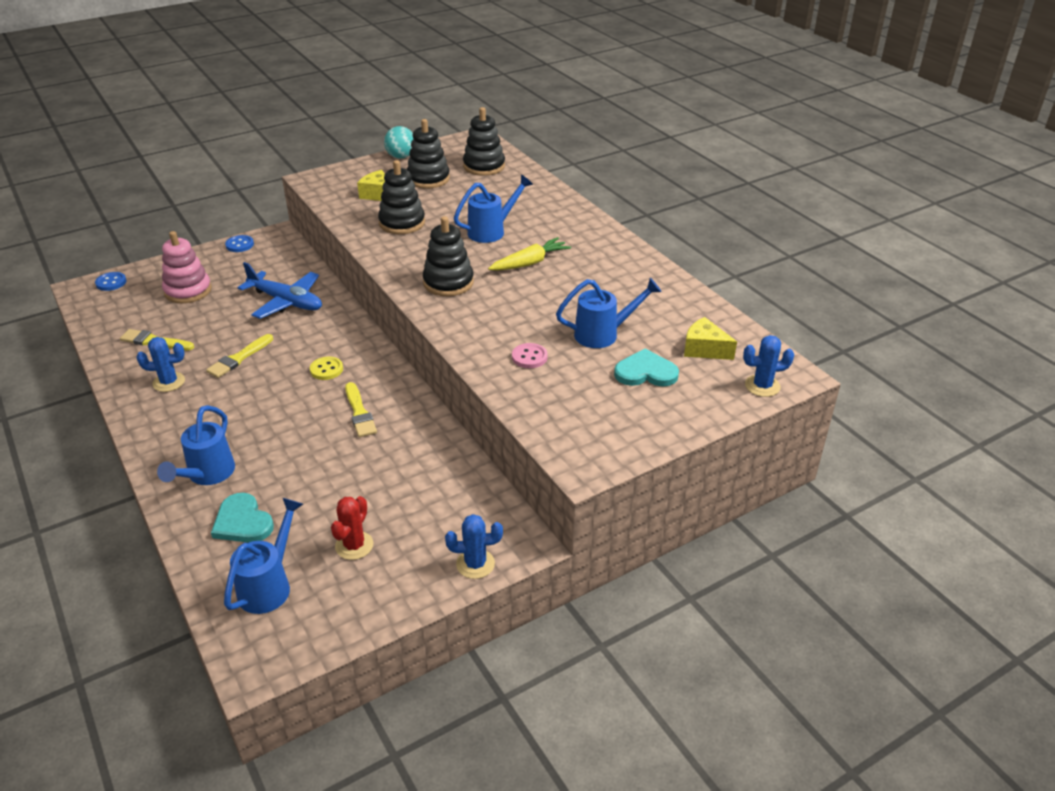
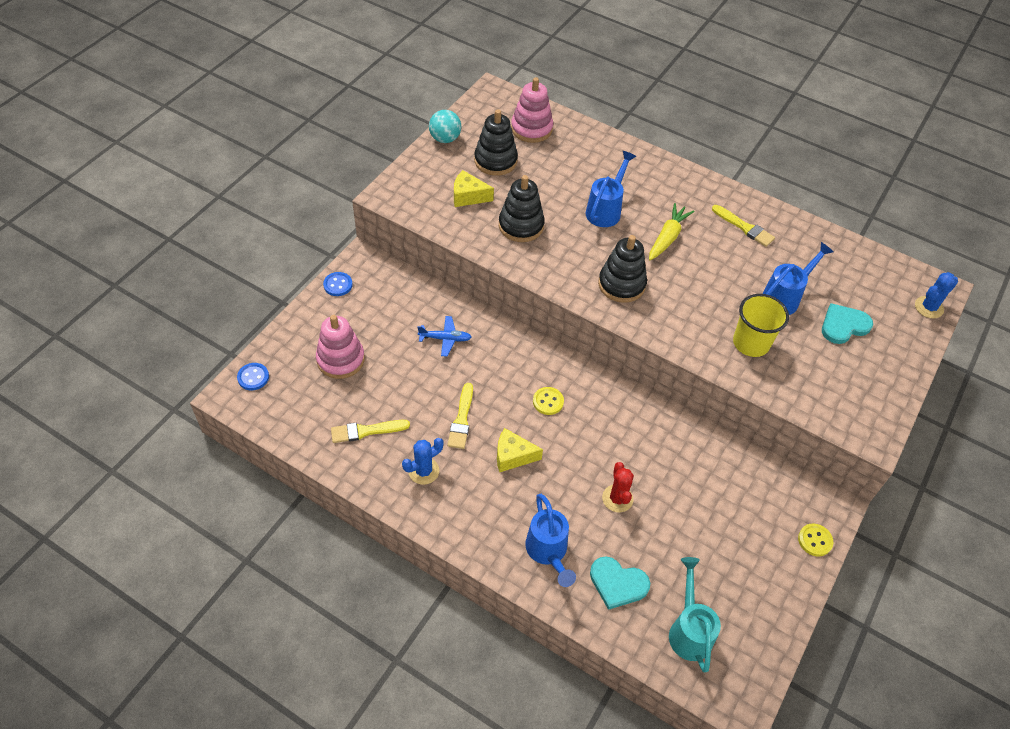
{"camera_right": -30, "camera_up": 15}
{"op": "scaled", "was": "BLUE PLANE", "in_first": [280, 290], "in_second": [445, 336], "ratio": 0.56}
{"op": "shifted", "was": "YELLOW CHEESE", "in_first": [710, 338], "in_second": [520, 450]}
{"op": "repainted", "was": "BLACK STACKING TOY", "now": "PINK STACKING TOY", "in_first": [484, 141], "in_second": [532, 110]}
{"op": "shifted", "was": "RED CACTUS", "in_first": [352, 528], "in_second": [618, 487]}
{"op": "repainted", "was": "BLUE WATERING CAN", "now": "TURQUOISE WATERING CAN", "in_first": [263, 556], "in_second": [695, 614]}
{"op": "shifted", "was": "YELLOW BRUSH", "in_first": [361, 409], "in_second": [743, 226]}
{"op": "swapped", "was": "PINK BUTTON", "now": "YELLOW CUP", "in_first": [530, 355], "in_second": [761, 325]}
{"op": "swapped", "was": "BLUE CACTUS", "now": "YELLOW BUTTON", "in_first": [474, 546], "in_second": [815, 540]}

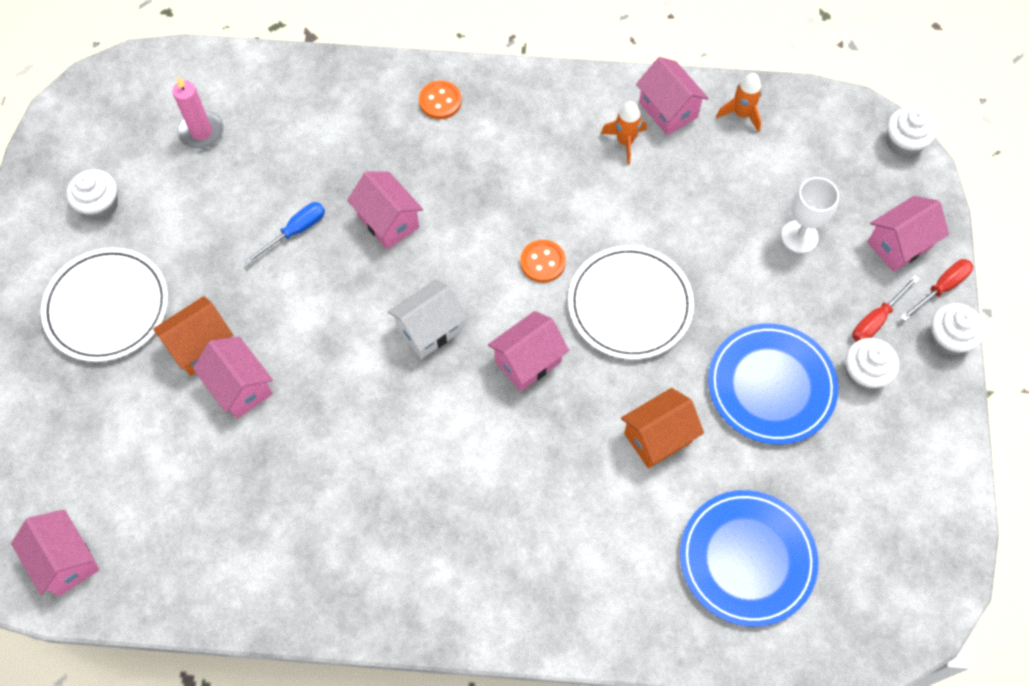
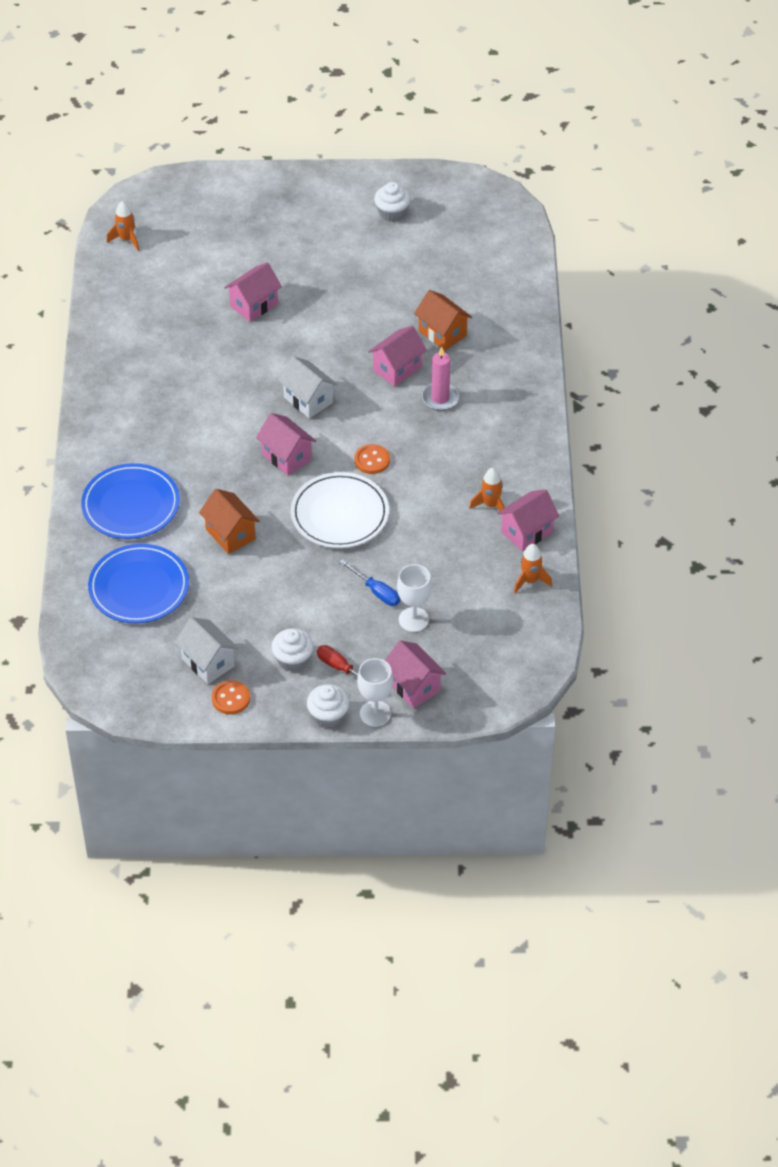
{"camera_right": 85, "camera_up": -15}
{"op": "shifted", "was": "BLUE PLATE", "in_first": [773, 384], "in_second": [130, 501]}
{"op": "swapped", "was": "PINK HOUSE", "now": "ORANGE ROCKET", "in_first": [55, 552], "in_second": [123, 226]}
{"op": "new", "now": "WHITE HOUSE", "in_second": [207, 650]}
{"op": "shifted", "was": "ORANGE BUTTON", "in_first": [440, 100], "in_second": [231, 697]}
{"op": "shifted", "was": "BLUE SCREWDRIVER", "in_first": [285, 233], "in_second": [369, 582]}
{"op": "swapped", "was": "RED SCREWDRIVER", "now": "WHITE GOBLET", "in_first": [937, 290], "in_second": [375, 692]}
{"op": "shifted", "was": "ORANGE HOUSE", "in_first": [193, 336], "in_second": [443, 320]}
{"op": "shifted", "was": "PINK CANDLE", "in_first": [198, 113], "in_second": [440, 378]}
{"op": "gone", "was": "WHITE PLATE", "in_first": [104, 305]}
{"op": "gone", "was": "WHITE CUPCAKE", "in_first": [911, 132]}

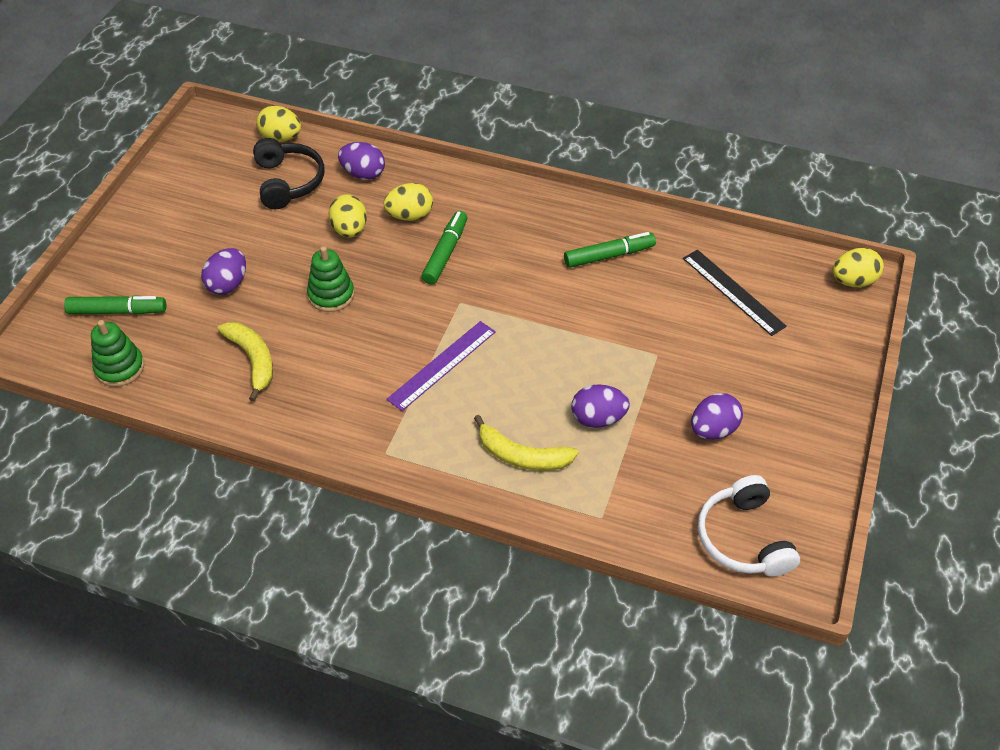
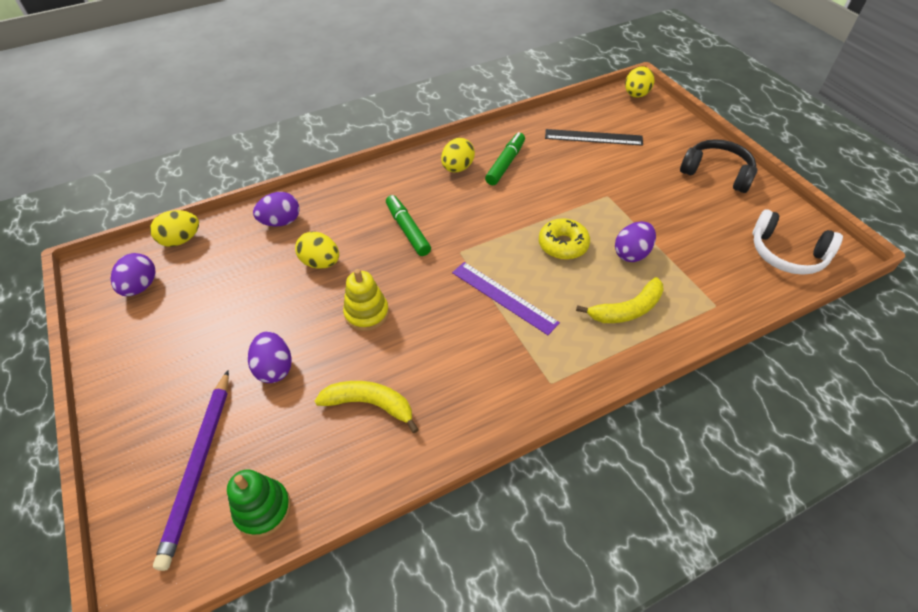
{"camera_right": -45, "camera_up": 0}
{"op": "shifted", "was": "PURPLE EGG", "in_first": [717, 416], "in_second": [133, 274]}
{"op": "swapped", "was": "GREEN MARKER", "now": "PURPLE PENCIL", "in_first": [115, 305], "in_second": [191, 470]}
{"op": "repainted", "was": "GREEN STACKING TOY", "now": "YELLOW STACKING TOY", "in_first": [330, 279], "in_second": [366, 300]}
{"op": "shifted", "was": "YELLOW EGG", "in_first": [408, 202], "in_second": [458, 155]}
{"op": "rotated", "was": "PURPLE RULER", "in_first": [441, 366], "in_second": [506, 298], "clockwise": -45}
{"op": "new", "now": "YELLOW DONUT", "in_second": [564, 239]}
{"op": "shifted", "was": "BLACK HEADPHONES", "in_first": [288, 173], "in_second": [718, 166]}

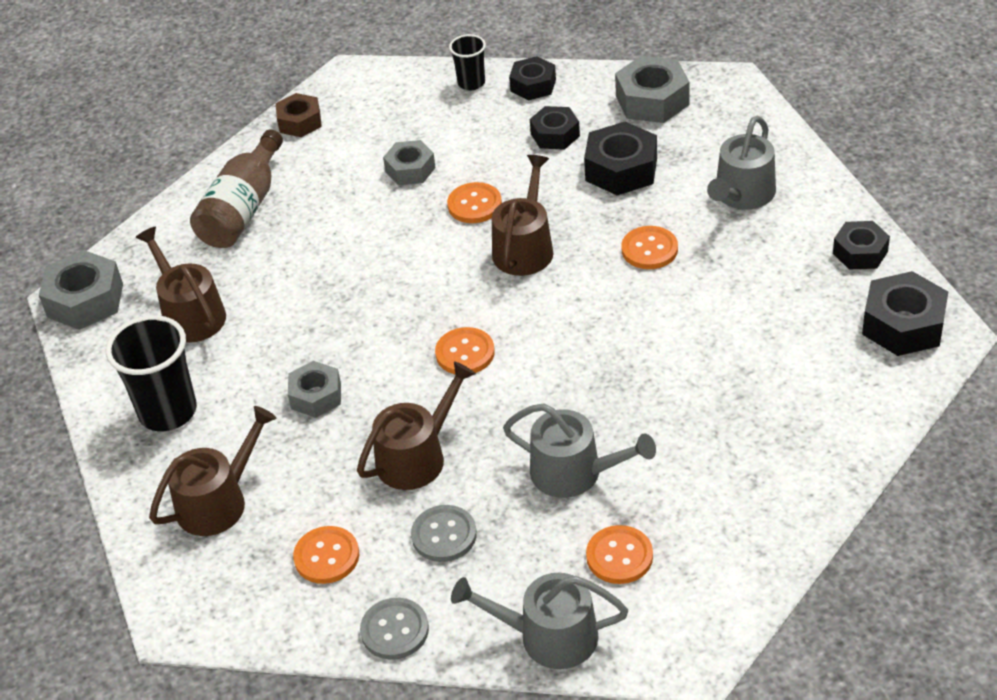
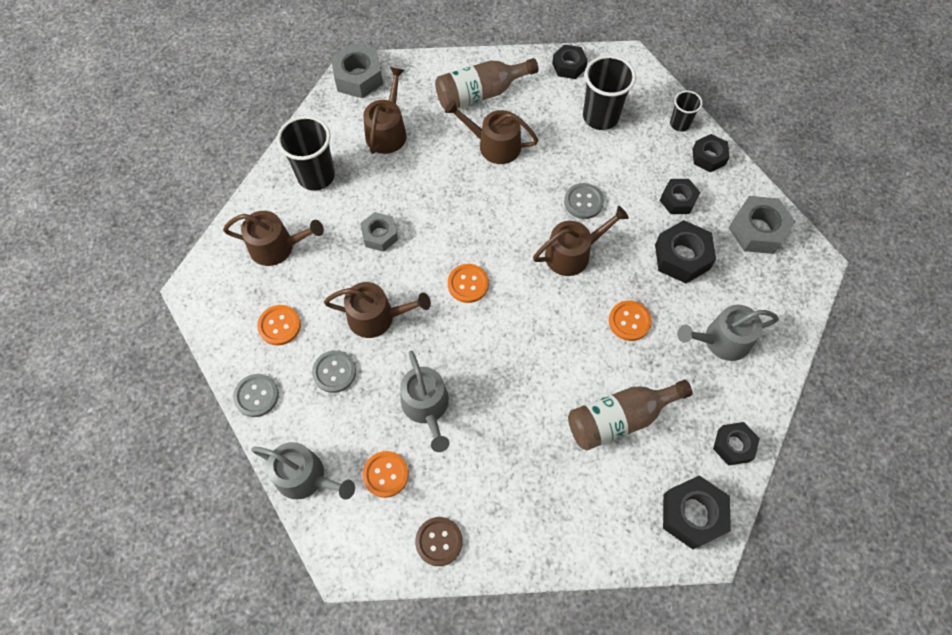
{"camera_right": 45, "camera_up": 20}
{"op": "rotated", "was": "GREY WATERING CAN", "in_first": [539, 621], "in_second": [303, 471], "clockwise": 150}
{"op": "new", "now": "BROWN BUTTON", "in_second": [439, 541]}
{"op": "new", "now": "BROWN WATERING CAN", "in_second": [491, 132]}
{"op": "repainted", "was": "BROWN NUT", "now": "BLACK NUT", "in_first": [299, 115], "in_second": [570, 61]}
{"op": "repainted", "was": "ORANGE BUTTON", "now": "GREY BUTTON", "in_first": [474, 202], "in_second": [584, 201]}
{"op": "new", "now": "BROWN BOTTLE", "in_second": [630, 415]}
{"op": "new", "now": "BLACK CUP", "in_second": [609, 92]}
{"op": "gone", "was": "GREY NUT", "in_first": [409, 162]}

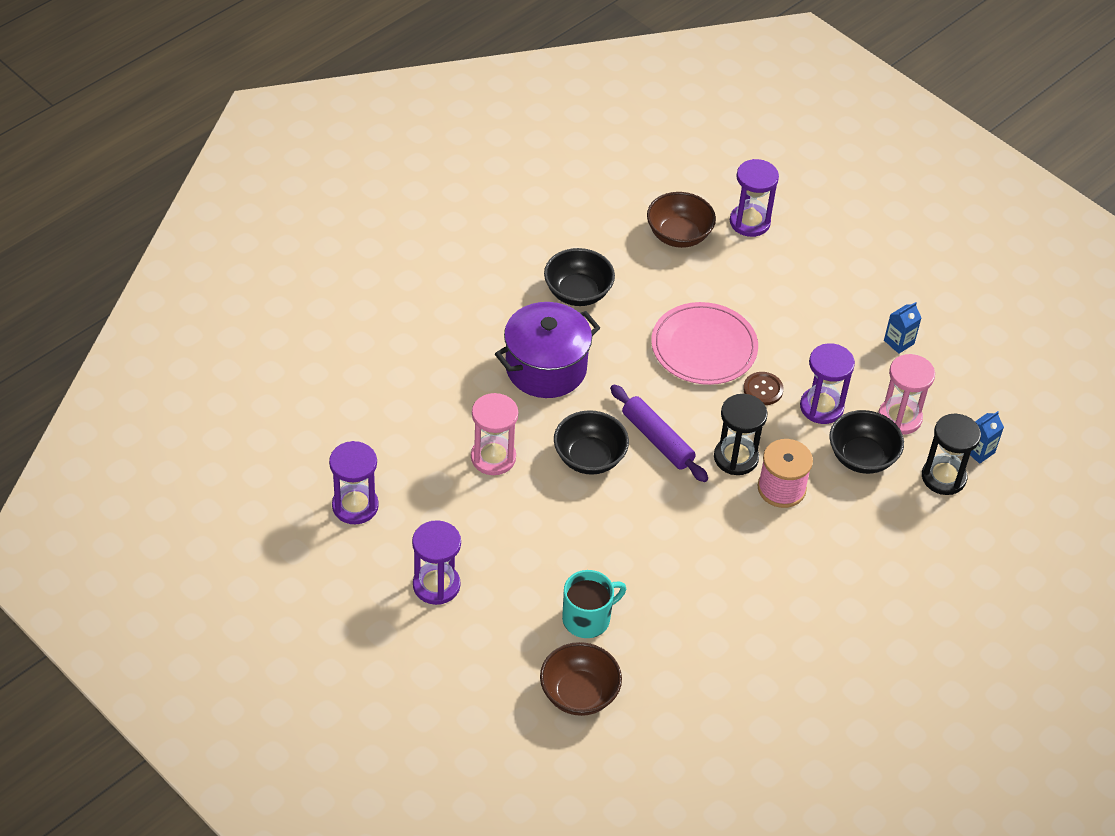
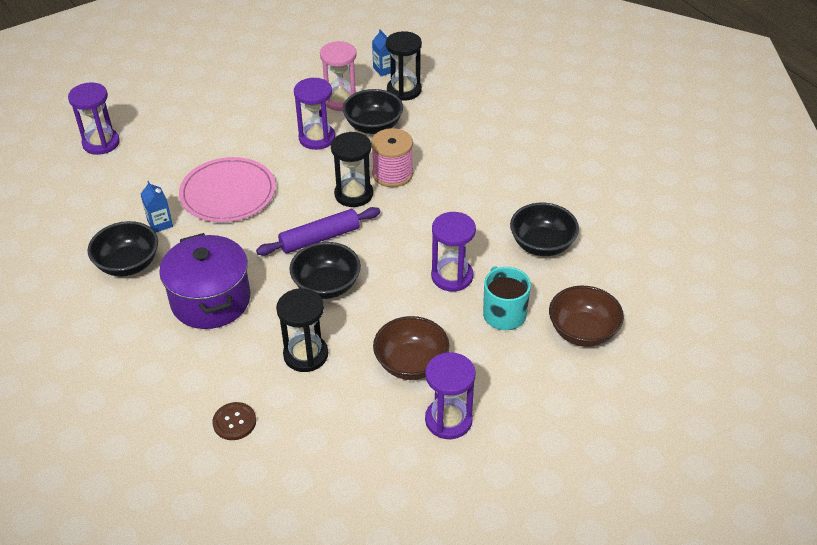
{"camera_right": -75, "camera_up": -5}
{"op": "shifted", "was": "BLUE CARTON", "in_first": [902, 328], "in_second": [157, 207]}
{"op": "shifted", "was": "BROWN BUTTON", "in_first": [763, 388], "in_second": [234, 421]}
{"op": "repainted", "was": "PINK HOURGLASS", "now": "BLACK HOURGLASS", "in_first": [494, 434], "in_second": [302, 330]}
{"op": "shifted", "was": "BROWN BOWL", "in_first": [681, 220], "in_second": [411, 348]}
{"op": "shifted", "was": "PURPLE HOURGLASS", "in_first": [354, 482], "in_second": [453, 252]}
{"op": "new", "now": "BLACK BOWL", "in_second": [544, 229]}

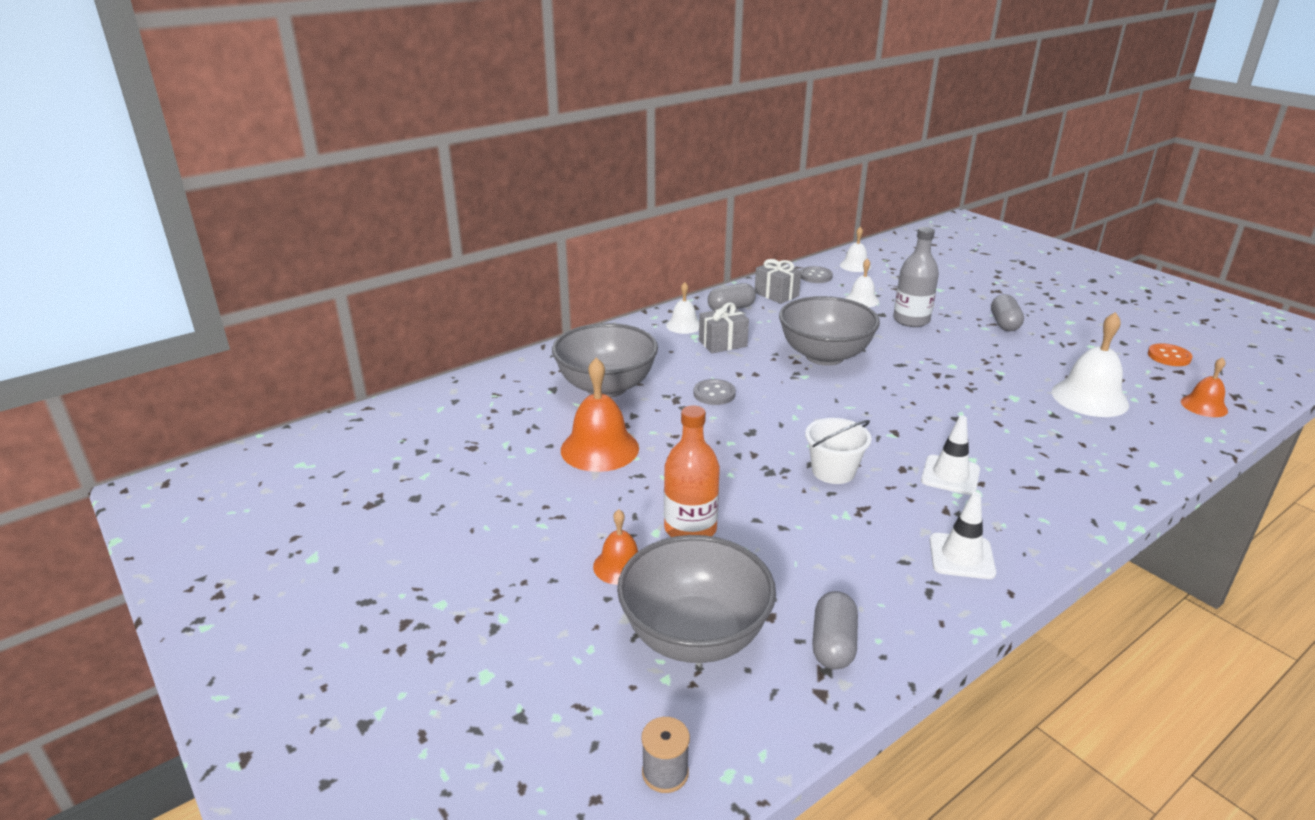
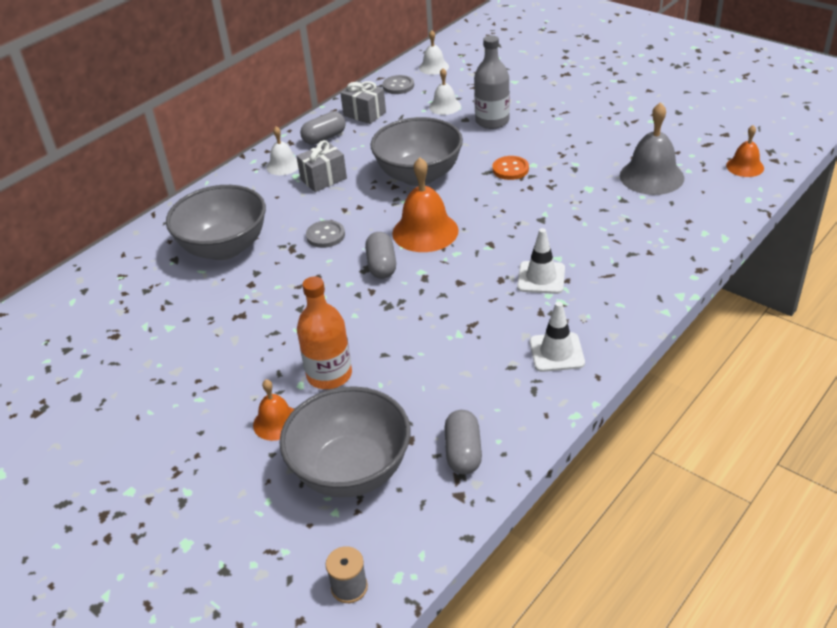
{"camera_right": -10, "camera_up": 10}
{"op": "shifted", "was": "GREY CAPSULE", "in_first": [1007, 312], "in_second": [380, 255]}
{"op": "shifted", "was": "ORANGE BELL", "in_first": [600, 415], "in_second": [425, 204]}
{"op": "shifted", "was": "ORANGE BUTTON", "in_first": [1170, 354], "in_second": [510, 168]}
{"op": "repainted", "was": "WHITE BELL", "now": "GREY BELL", "in_first": [1090, 364], "in_second": [652, 148]}
{"op": "gone", "was": "WHITE BUCKET", "in_first": [838, 451]}

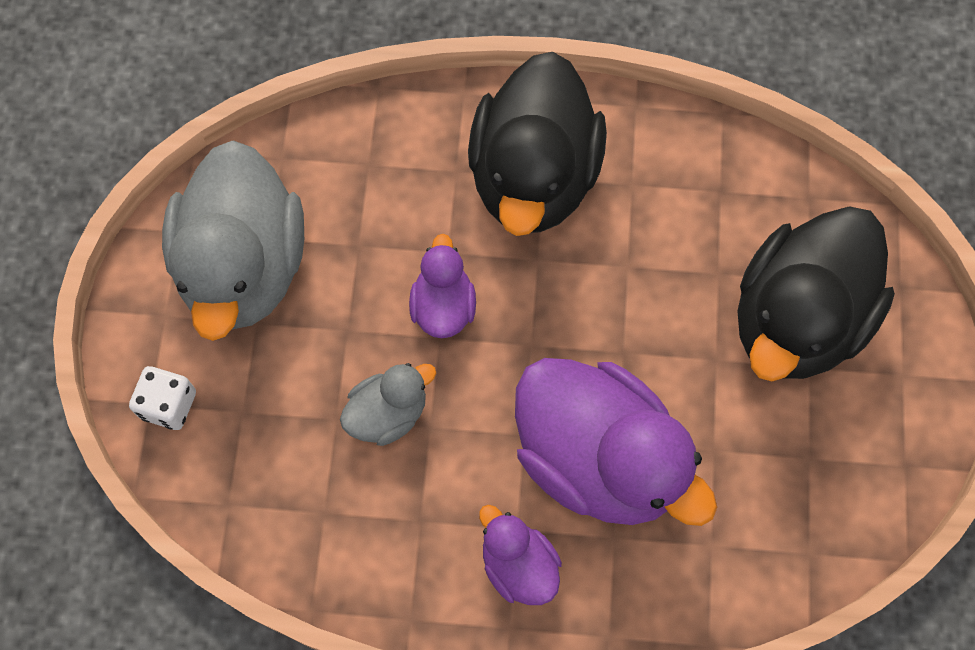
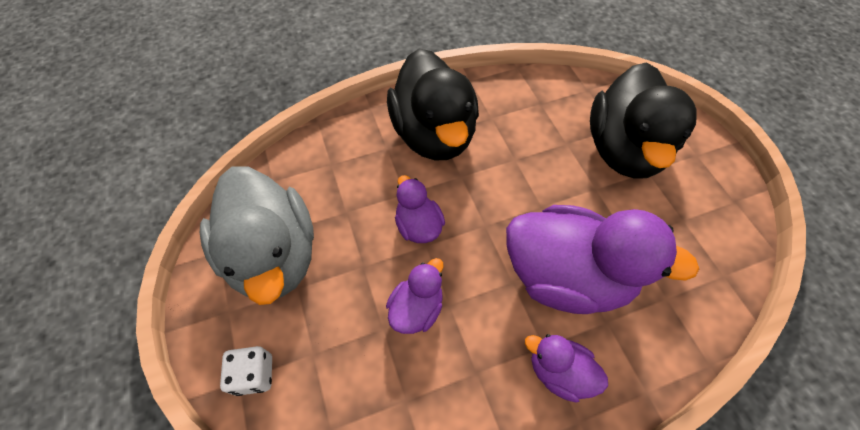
{"camera_right": -25, "camera_up": -10}
{"op": "repainted", "was": "GREY DUCK", "now": "PURPLE DUCK", "in_first": [388, 404], "in_second": [415, 296]}

